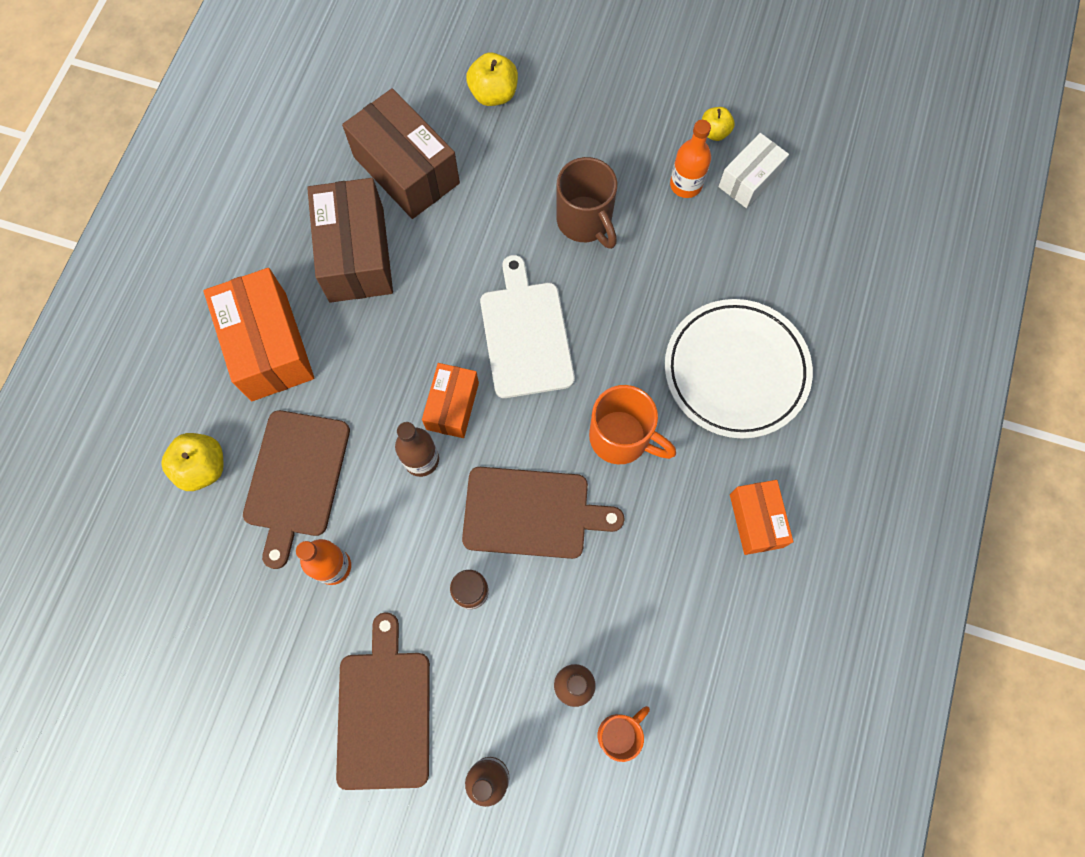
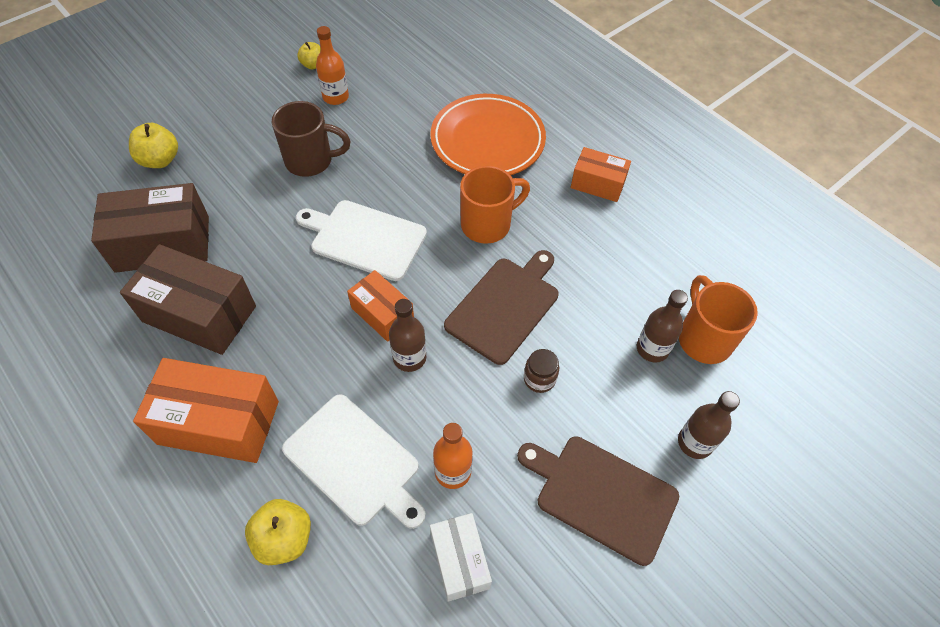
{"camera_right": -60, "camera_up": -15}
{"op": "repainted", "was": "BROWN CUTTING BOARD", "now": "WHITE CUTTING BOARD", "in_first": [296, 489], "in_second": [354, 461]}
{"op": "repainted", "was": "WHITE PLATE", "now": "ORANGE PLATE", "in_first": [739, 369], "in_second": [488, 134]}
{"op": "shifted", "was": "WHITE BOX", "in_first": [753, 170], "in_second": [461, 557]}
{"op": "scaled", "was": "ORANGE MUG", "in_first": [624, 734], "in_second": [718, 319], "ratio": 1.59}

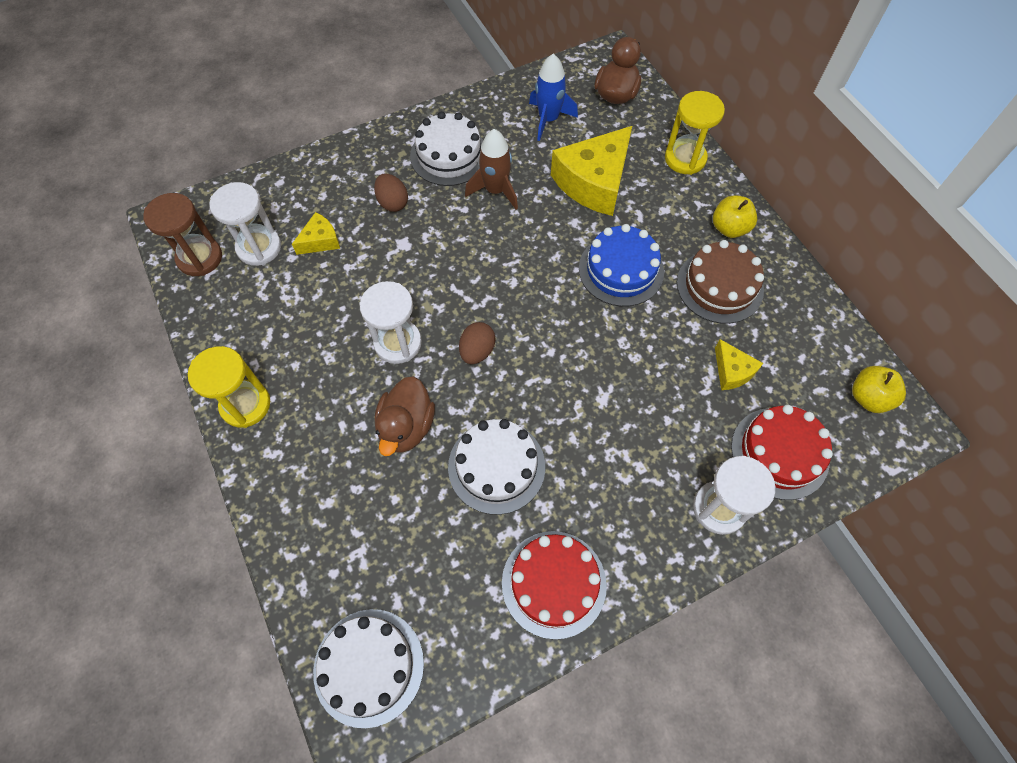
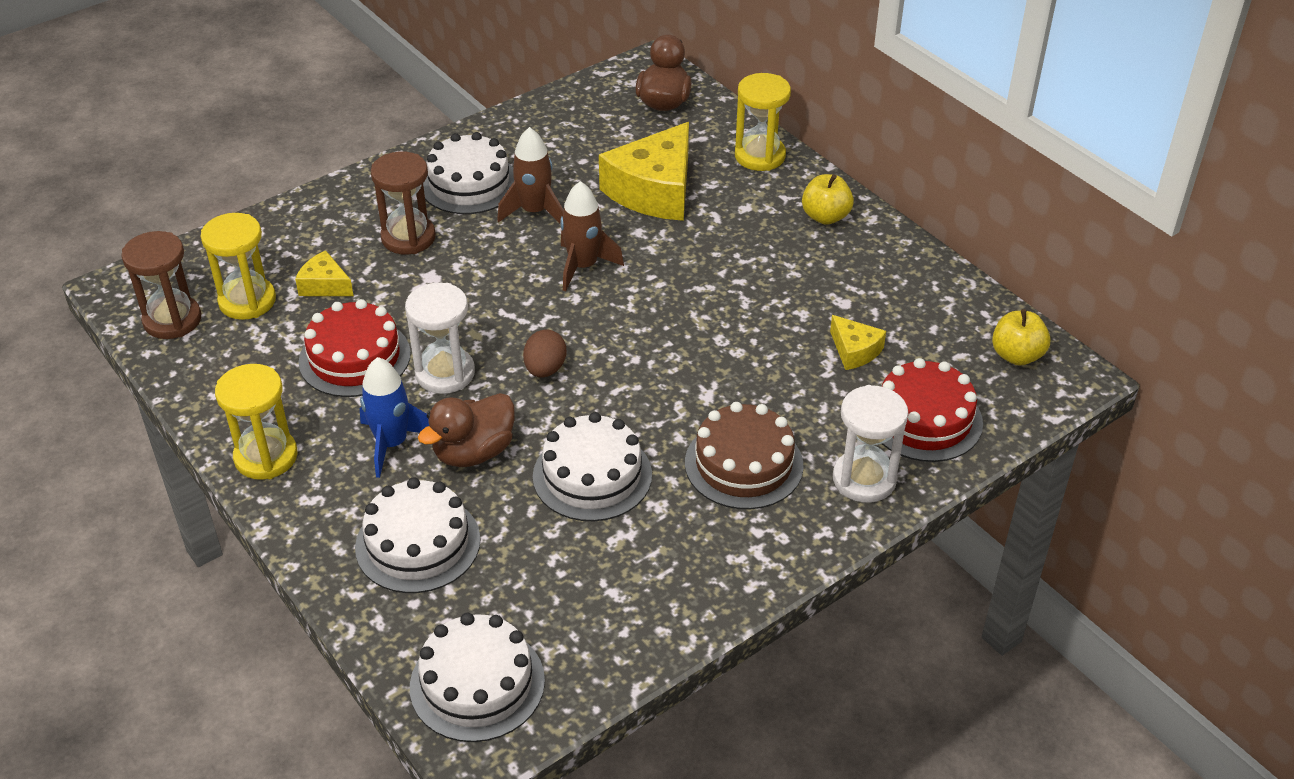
{"camera_right": -10, "camera_up": -20}
{"op": "repainted", "was": "WHITE HOURGLASS", "now": "YELLOW HOURGLASS", "in_first": [245, 224], "in_second": [238, 266]}
{"op": "rotated", "was": "YELLOW CHEESE", "in_first": [316, 233], "in_second": [324, 273], "clockwise": -105}
{"op": "shifted", "was": "RED CAKE", "in_first": [554, 585], "in_second": [355, 348]}
{"op": "new", "now": "WHITE CAKE", "in_second": [417, 535]}
{"op": "shifted", "was": "BLUE ROCKET", "in_first": [553, 97], "in_second": [394, 417]}
{"op": "swapped", "was": "BROWN EGG", "now": "BROWN HOURGLASS", "in_first": [391, 193], "in_second": [403, 203]}
{"op": "rotated", "was": "BROWN DUCK", "in_first": [405, 416], "in_second": [466, 430], "clockwise": 45}
{"op": "new", "now": "BROWN ROCKET", "in_second": [592, 236]}
{"op": "shifted", "was": "BROWN CAKE", "in_first": [720, 282], "in_second": [744, 455]}
{"op": "gone", "was": "BLUE CAKE", "in_first": [621, 265]}

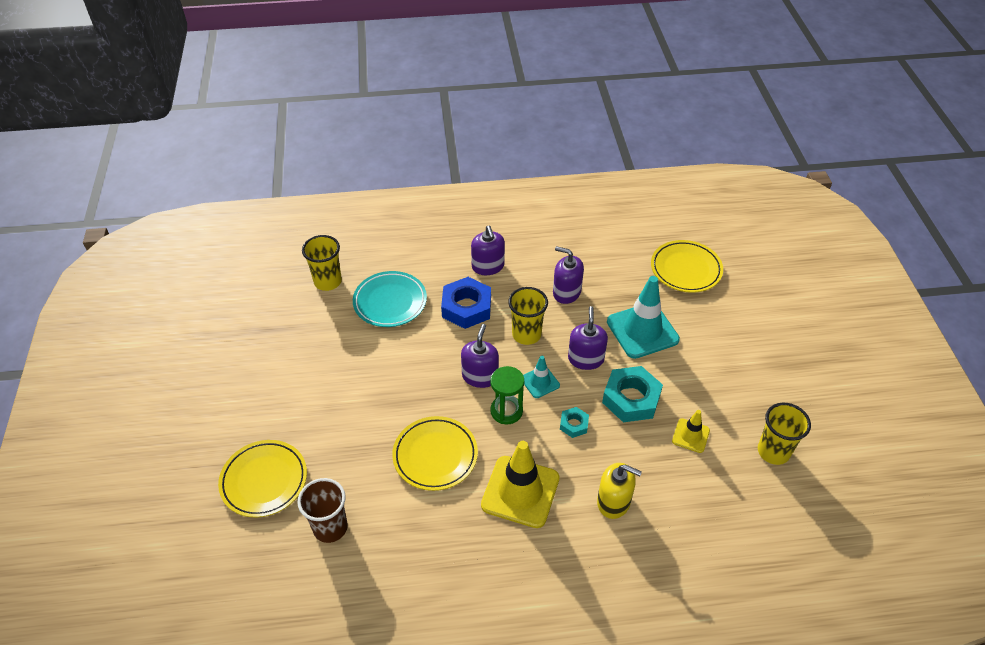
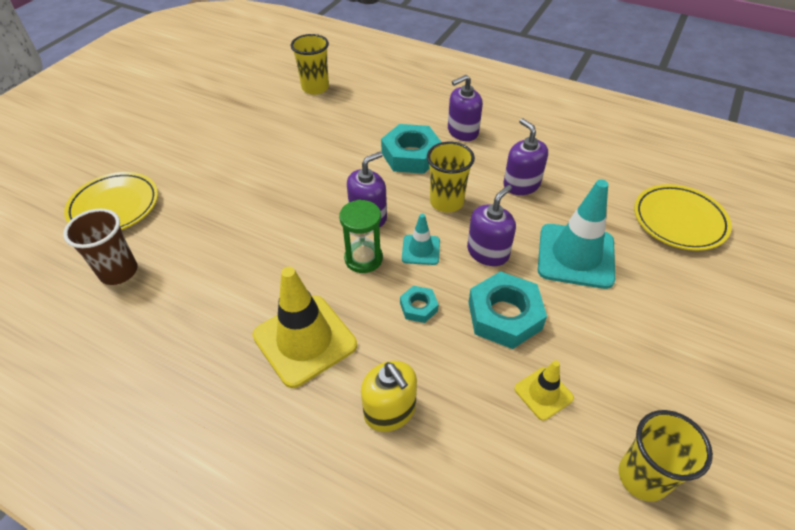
{"camera_right": 35, "camera_up": 0}
{"op": "repainted", "was": "BLUE NUT", "now": "TURQUOISE NUT", "in_first": [466, 303], "in_second": [411, 149]}
{"op": "rotated", "was": "PURPLE SOAP DISPENSER", "in_first": [488, 250], "in_second": [465, 108], "clockwise": 45}
{"op": "gone", "was": "TURQUOISE PLATE", "in_first": [390, 299]}
{"op": "gone", "was": "YELLOW PLATE", "in_first": [435, 453]}

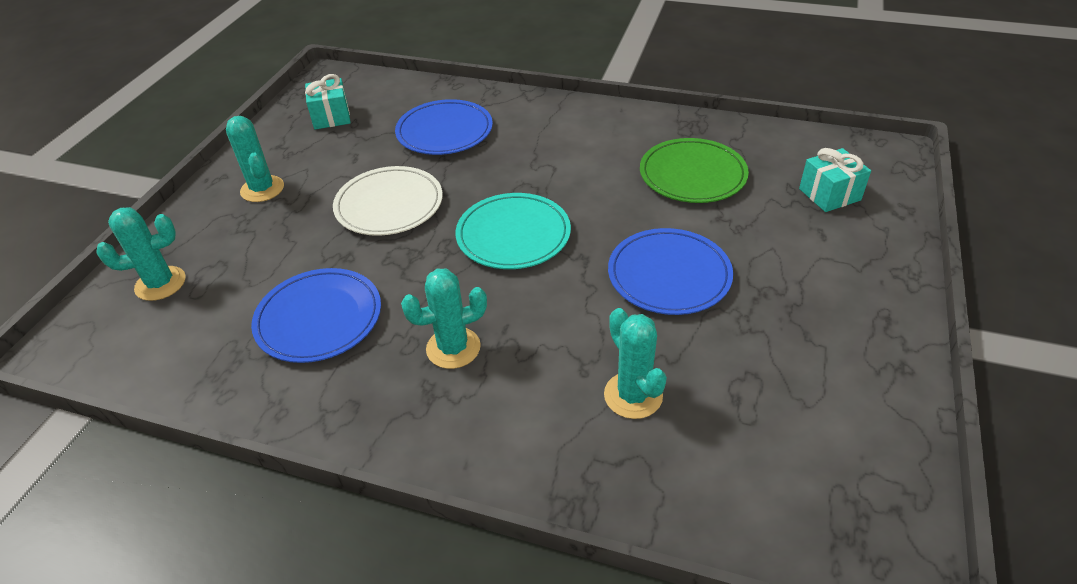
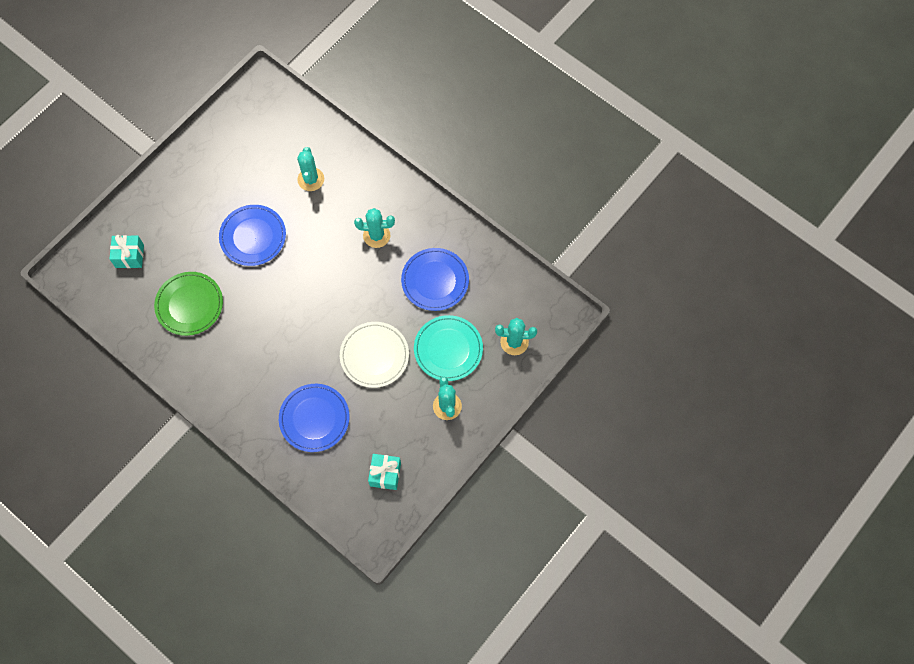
{"camera_right": -160, "camera_up": 25}
{"op": "shifted", "was": "TURQUOISE PLATE", "in_first": [513, 231], "in_second": [448, 348]}

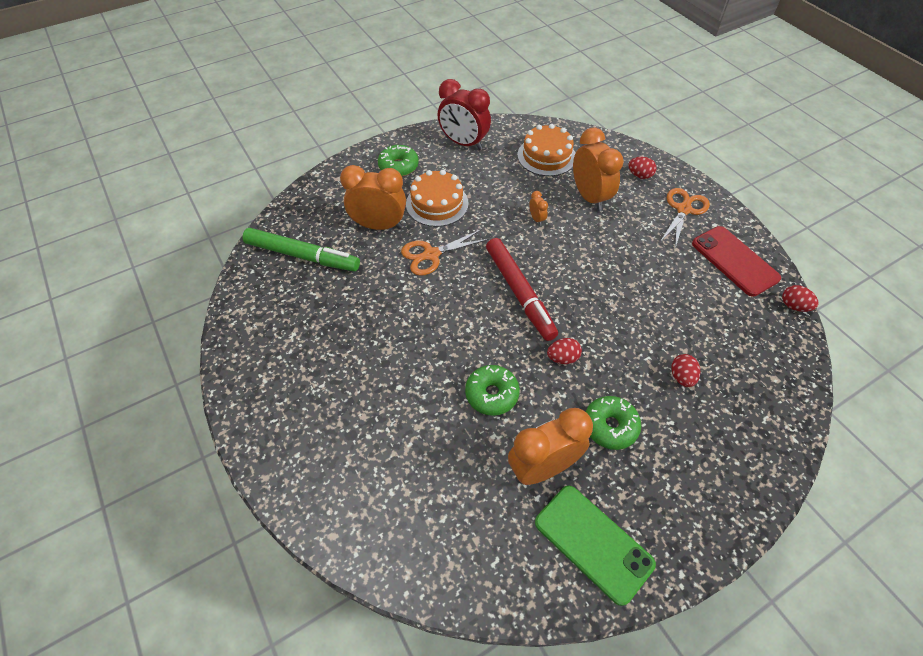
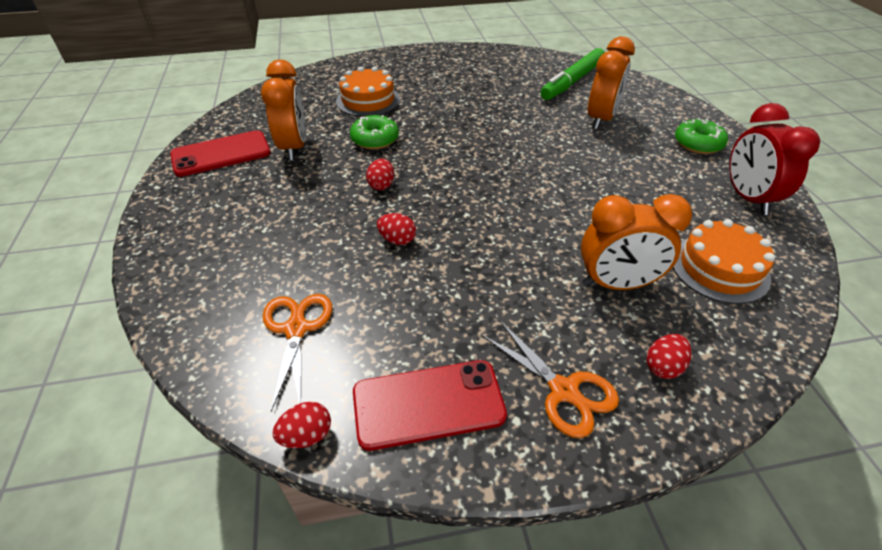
{"camera_right": 110, "camera_up": -10}
{"op": "repainted", "was": "GREEN PHONE", "now": "RED PHONE", "in_first": [595, 545], "in_second": [220, 153]}
{"op": "shifted", "was": "ORANGE SCISSORS", "in_first": [445, 252], "in_second": [297, 352]}
{"op": "shifted", "was": "ORANGE CAKE", "in_first": [437, 198], "in_second": [368, 91]}
{"op": "shifted", "was": "RED EGG", "in_first": [685, 370], "in_second": [396, 229]}
{"op": "rotated", "was": "RED CLOCK", "in_first": [464, 114], "in_second": [774, 159], "clockwise": -60}
{"op": "gone", "was": "RED MARKER", "in_first": [522, 289]}
{"op": "gone", "was": "ORANGE CLOCK", "in_first": [538, 208]}
{"op": "gone", "was": "GREEN DONUT", "in_first": [613, 423]}

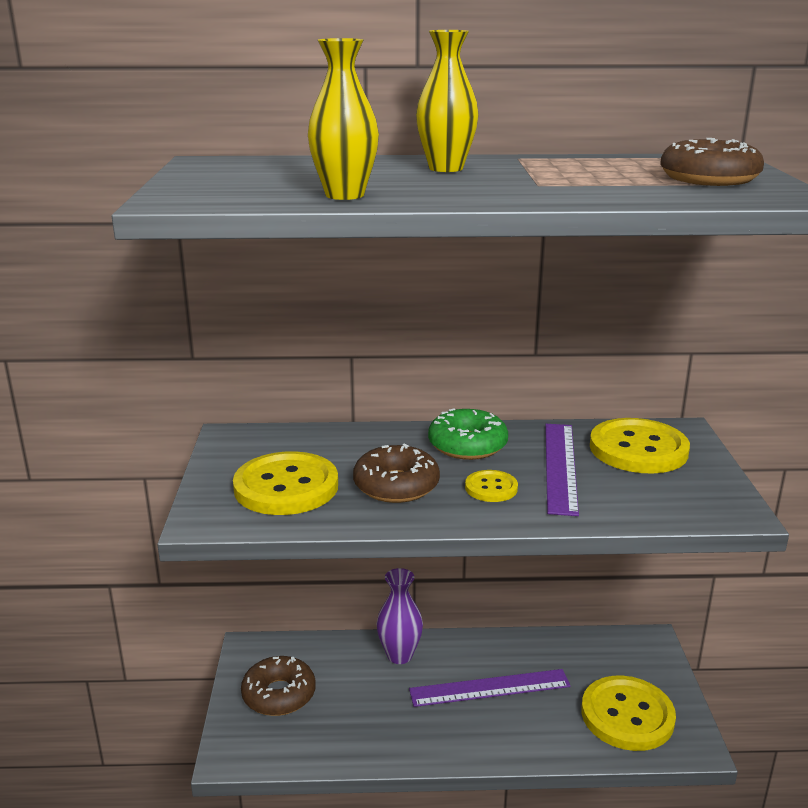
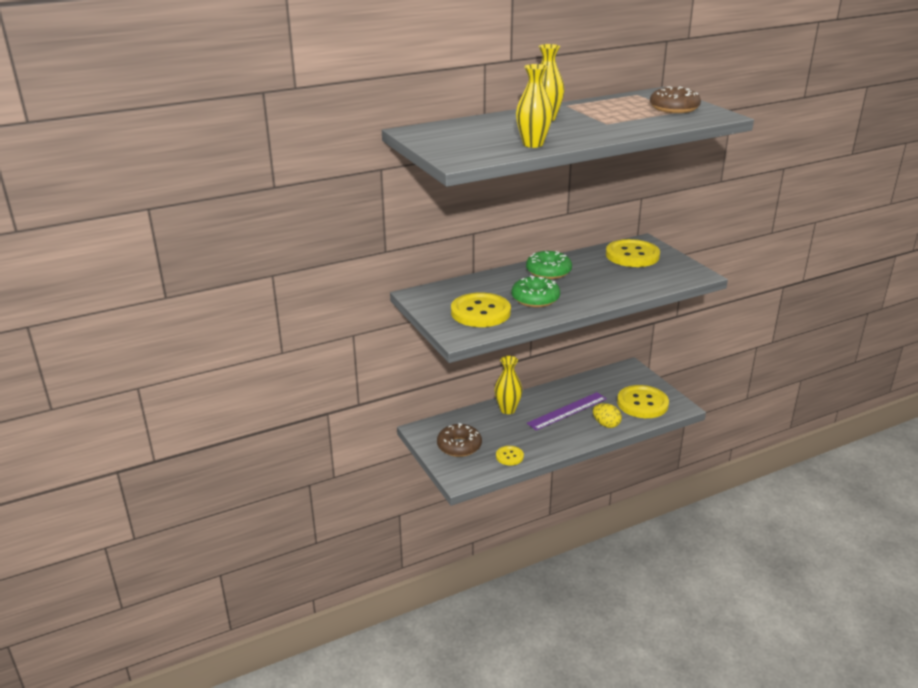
{"camera_right": -25, "camera_up": 5}
{"op": "repainted", "was": "PURPLE VASE", "now": "YELLOW VASE", "in_first": [399, 616], "in_second": [508, 385]}
{"op": "shifted", "was": "YELLOW BUTTON", "in_first": [491, 486], "in_second": [510, 455]}
{"op": "repainted", "was": "BROWN DONUT", "now": "GREEN DONUT", "in_first": [396, 473], "in_second": [535, 291]}
{"op": "new", "now": "YELLOW EGG", "in_second": [607, 415]}
{"op": "gone", "was": "PURPLE RULER", "in_first": [562, 470]}

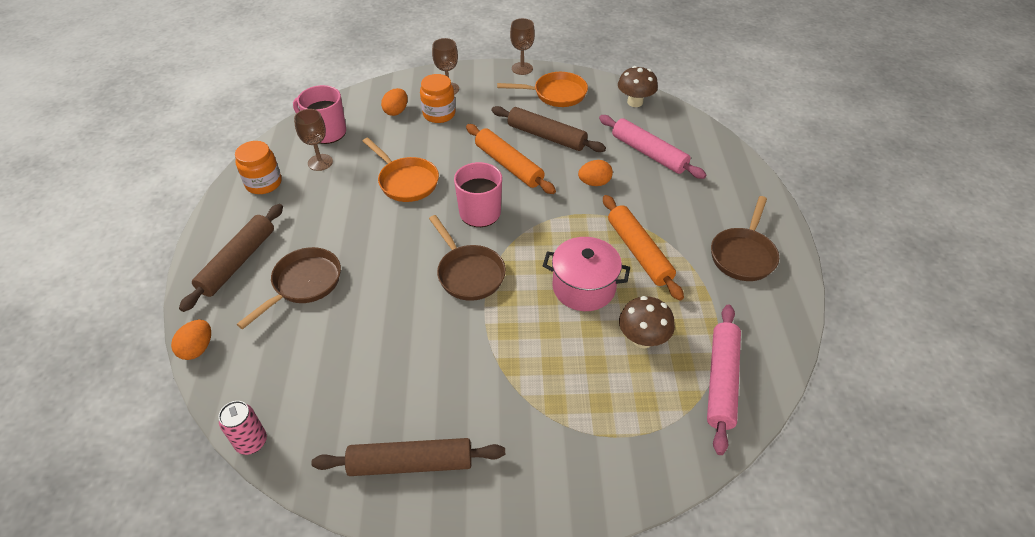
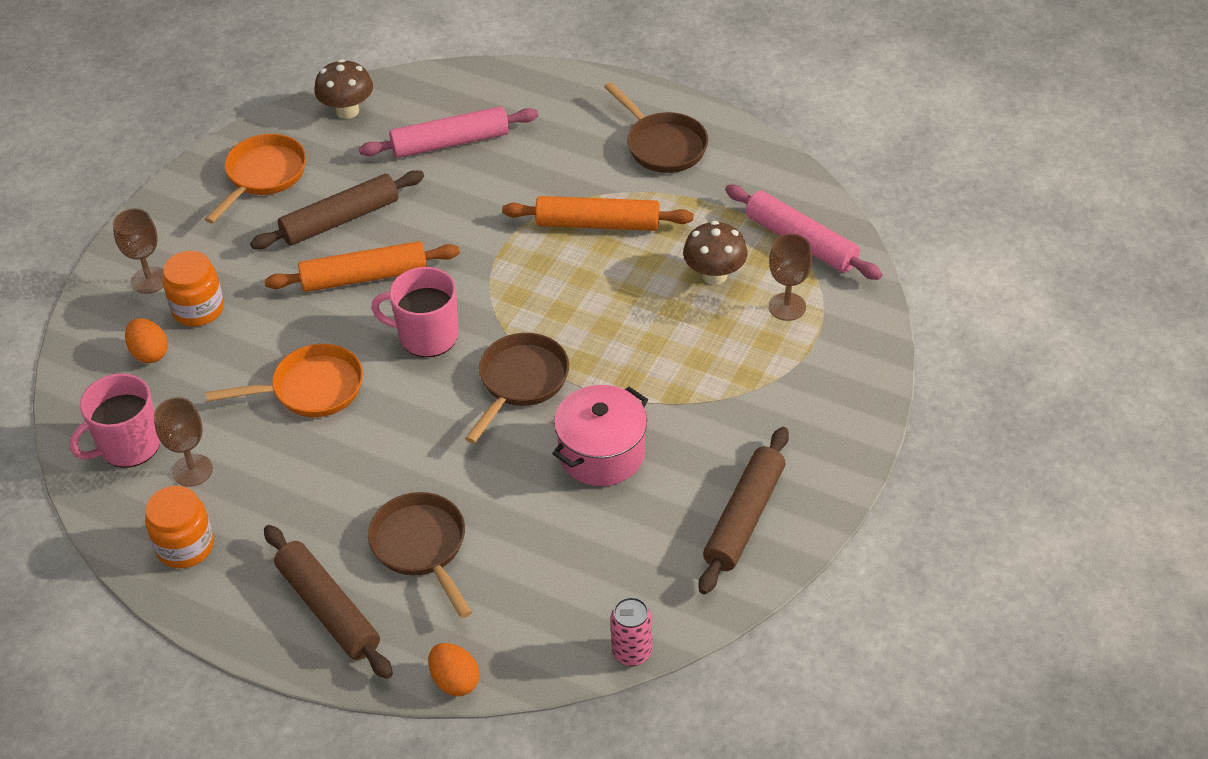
{"camera_right": -60, "camera_up": 0}
{"op": "rotated", "was": "BROWN PAN", "in_first": [467, 258], "in_second": [517, 388], "clockwise": -60}
{"op": "shifted", "was": "PINK POT", "in_first": [586, 274], "in_second": [600, 435]}
{"op": "shifted", "was": "BROWN GOBLET", "in_first": [522, 46], "in_second": [790, 277]}
{"op": "gone", "was": "ORANGE EGG", "in_first": [595, 173]}

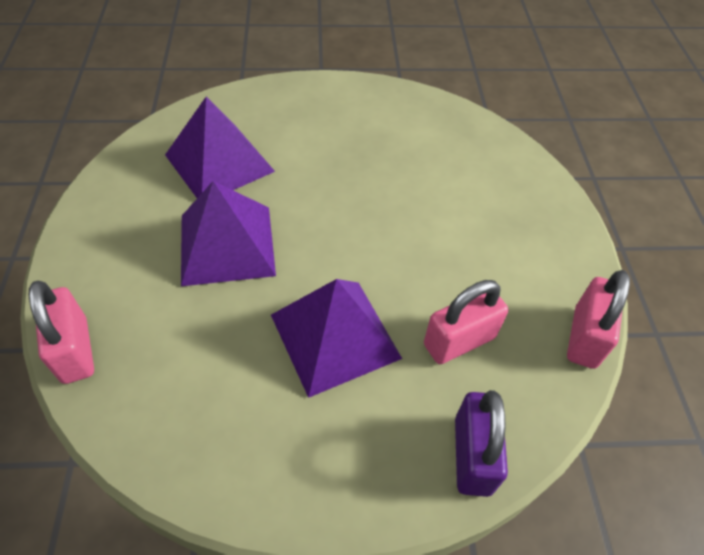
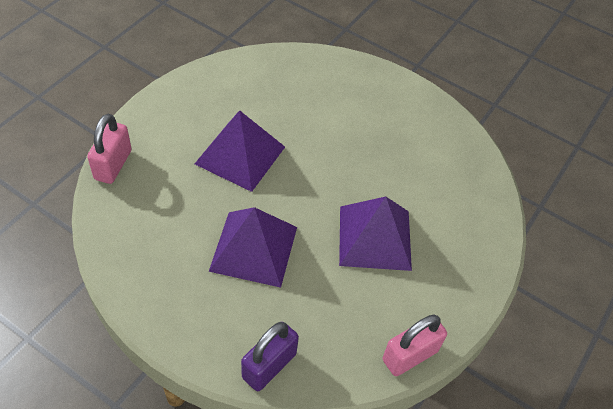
{"camera_right": 35, "camera_up": 0}
{"op": "shifted", "was": "PURPLE PYRAMID", "in_first": [220, 147], "in_second": [375, 234]}
{"op": "gone", "was": "PINK PADLOCK", "in_first": [466, 322]}

